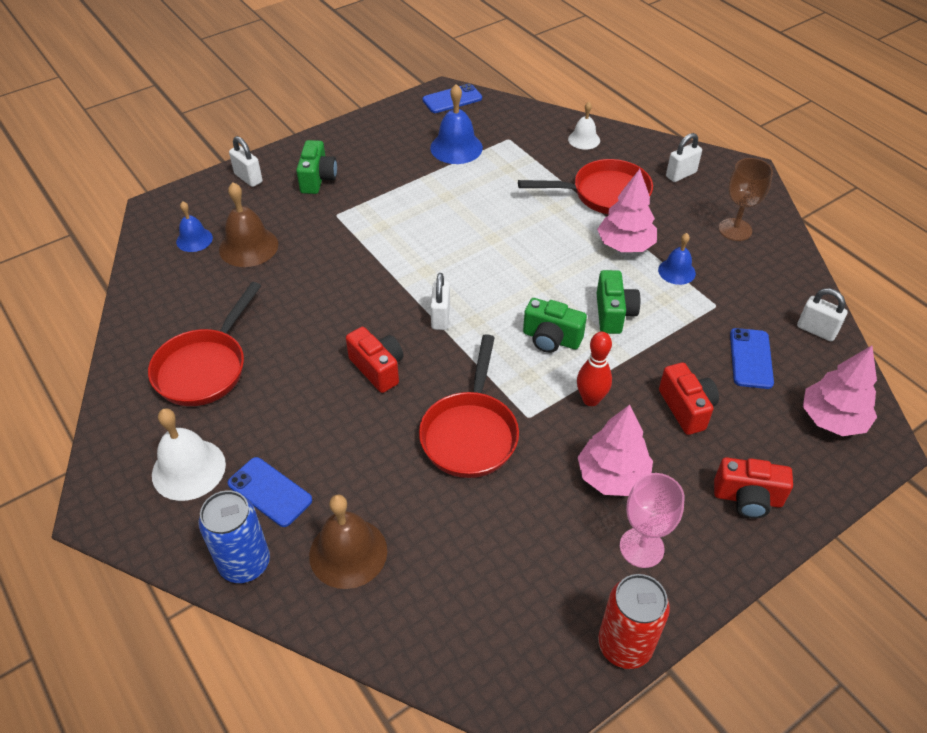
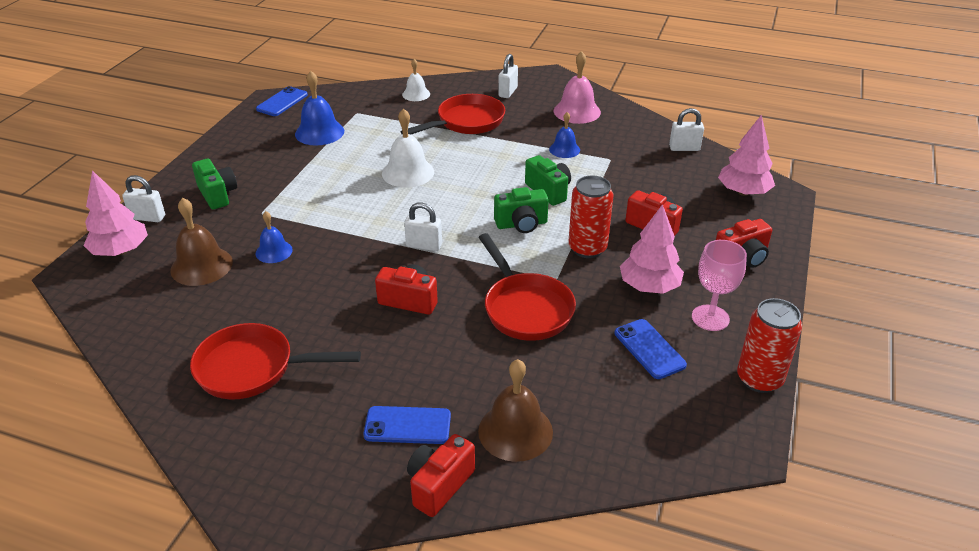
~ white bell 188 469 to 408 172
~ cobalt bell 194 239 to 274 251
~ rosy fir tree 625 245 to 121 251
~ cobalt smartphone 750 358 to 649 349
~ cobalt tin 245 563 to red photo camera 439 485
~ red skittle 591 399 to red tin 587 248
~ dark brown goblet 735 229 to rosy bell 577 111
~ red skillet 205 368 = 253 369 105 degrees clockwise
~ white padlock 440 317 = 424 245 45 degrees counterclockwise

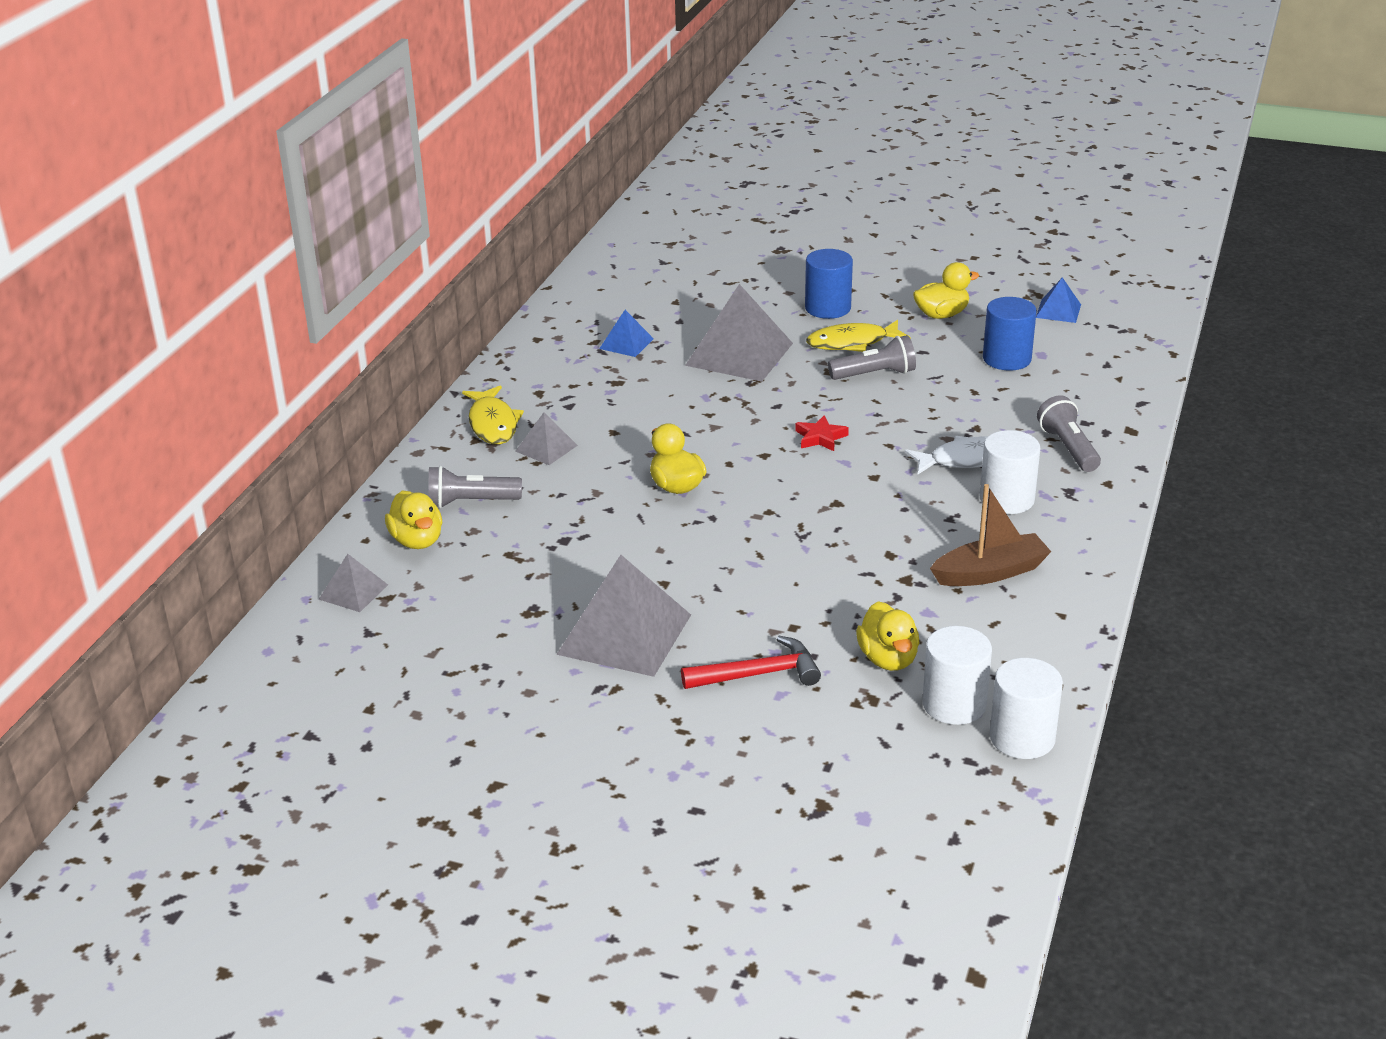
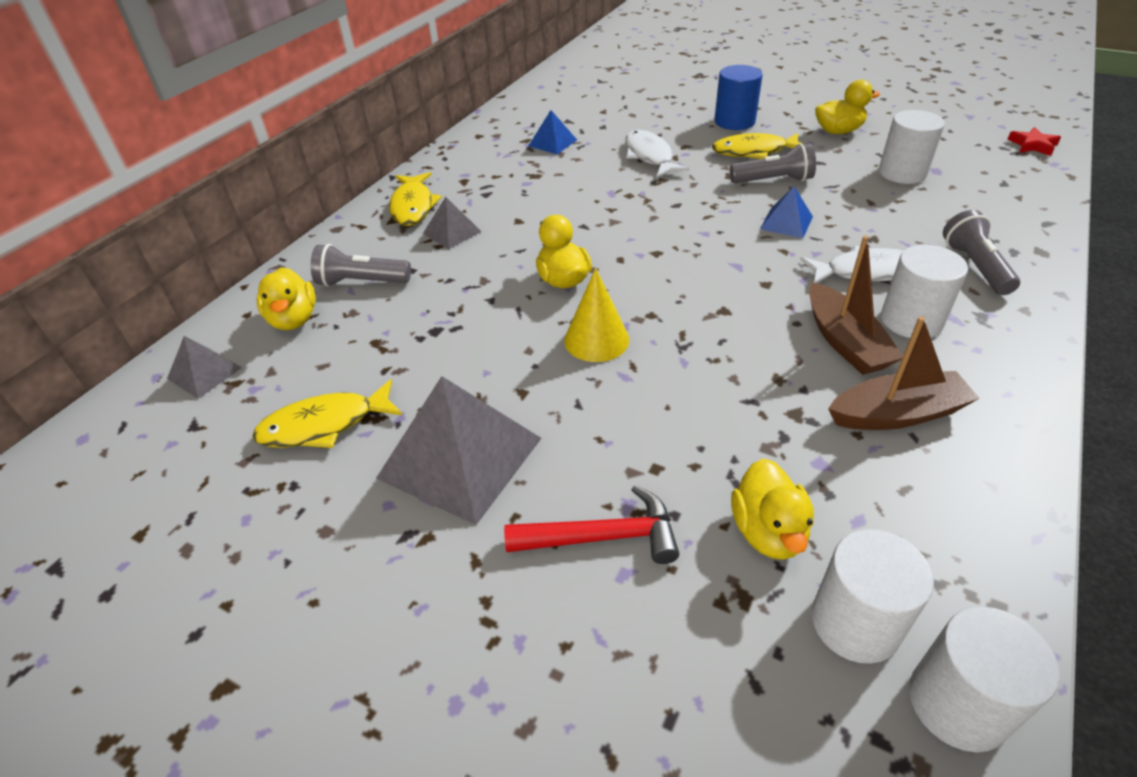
+ yellow fish figure 324 425
+ yellow cone shape 596 340
+ dark brown toy boat 845 342
~ red star shape 820 437 to 1033 145
~ cobalt pyramid shape 1058 311 to 786 222
~ gray pyramid shape 739 354 to white fish figure 650 156
~ cobalt cylinder shape 1007 359 to white cylinder shape 902 173

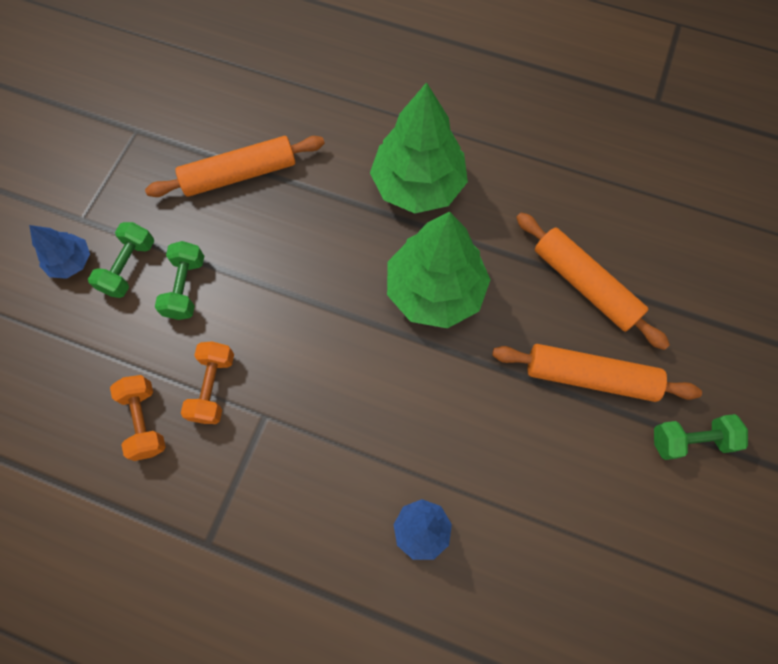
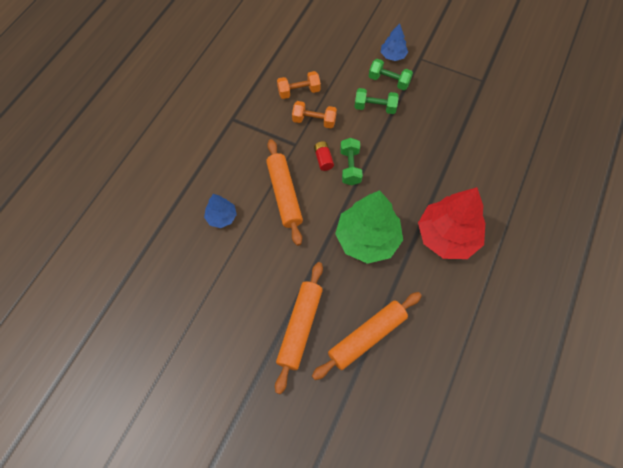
+ red battery 323 159
~ orange-coloured dough roller 240 174 to 284 195
~ emerald hand weight 690 440 to 350 167
~ emerald fir tree 418 185 to red fir tree 447 236

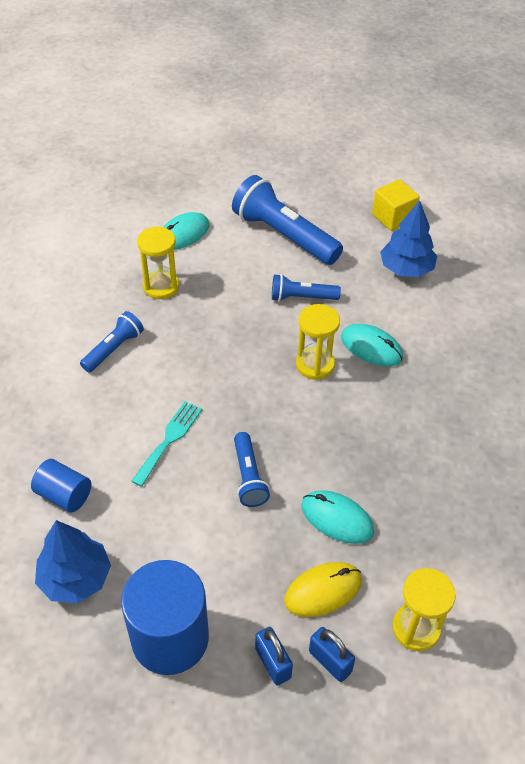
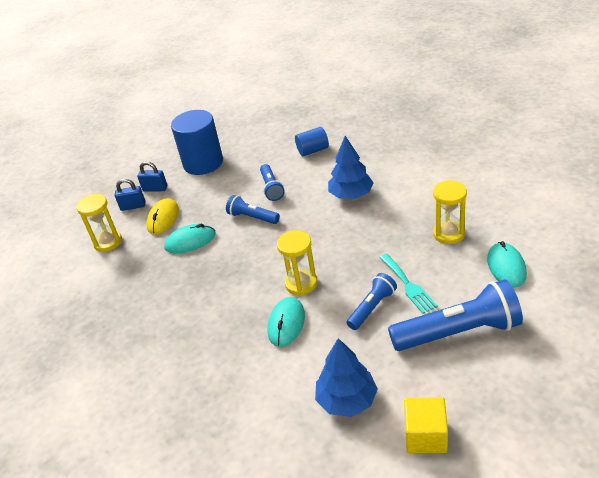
~ cobalt fir tree 75 578 to 351 195
~ cobalt torch 114 349 to 271 188
~ teal fork 169 439 to 408 285
~ teal mouse 371 347 = 286 323 60 degrees counterclockwise

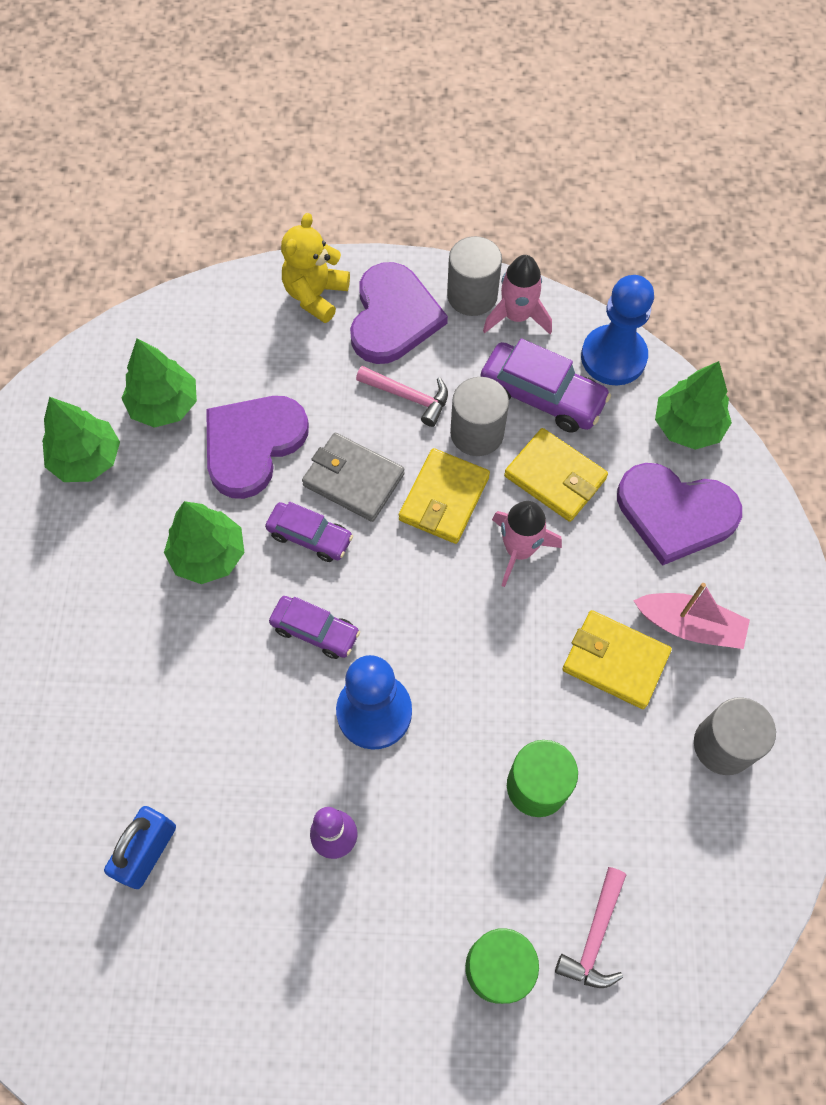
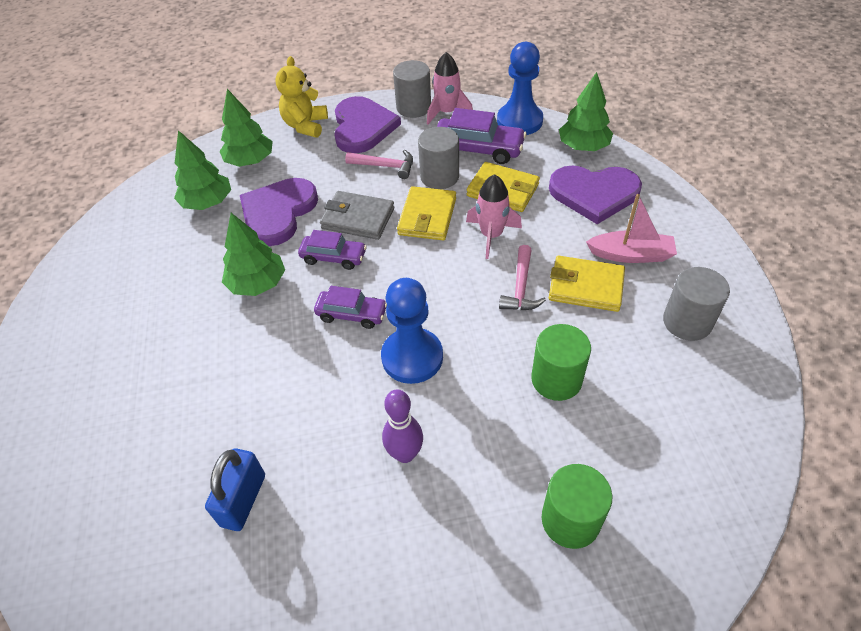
~ emerald fir tree 87 459 to 250 161
~ rosy carpenter's hammer 595 936 to 520 287

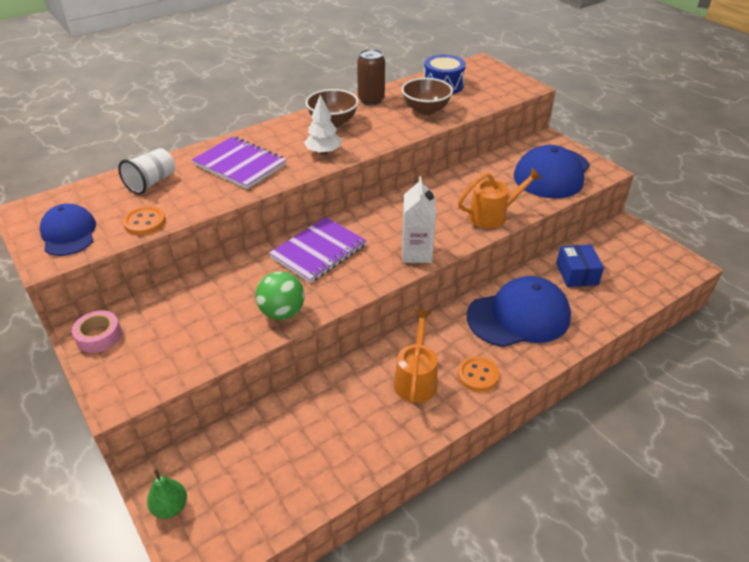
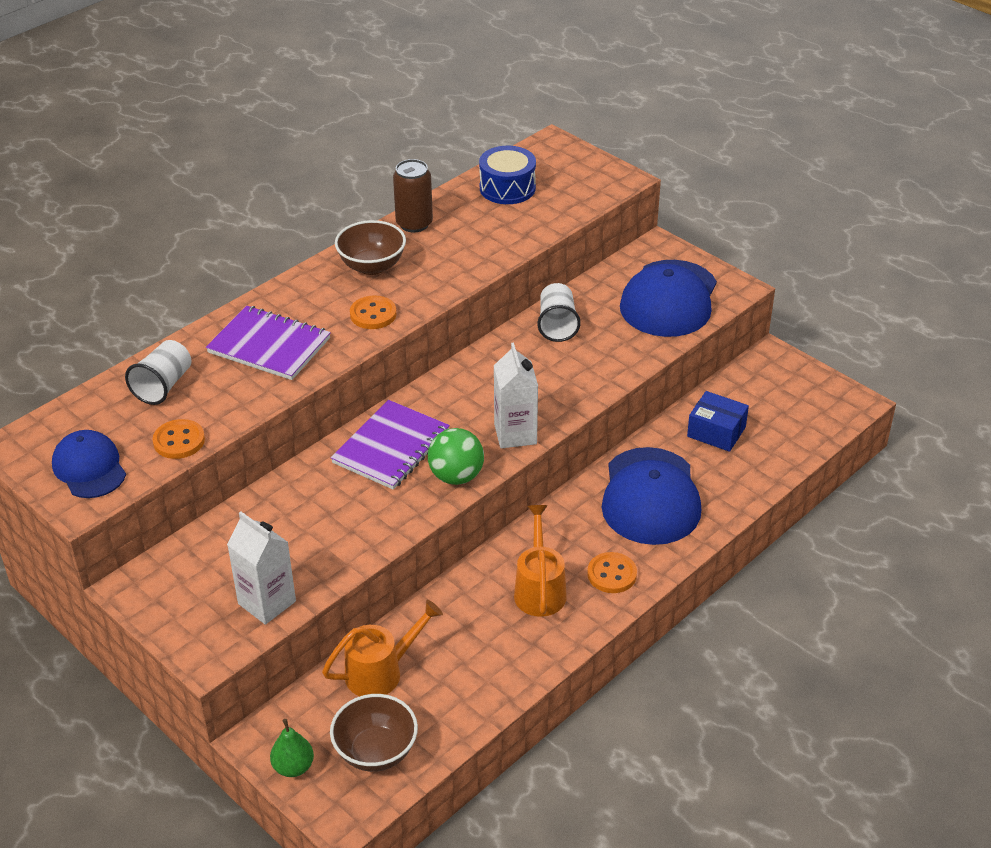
- rosy sticky tape 99 336
+ white juice carton 267 602
+ white beaker 557 325
~ emerald sphere 282 312 to 456 476
~ dark brown serving bowl 426 110 to 376 752
~ orange-coloured watering can 493 215 to 381 671
~ white fir tree 323 152 to orange-coloured button 373 314
~ cobalt cap 518 316 = 650 496 120 degrees clockwise
~ cobalt box 577 274 = 716 432 45 degrees counterclockwise

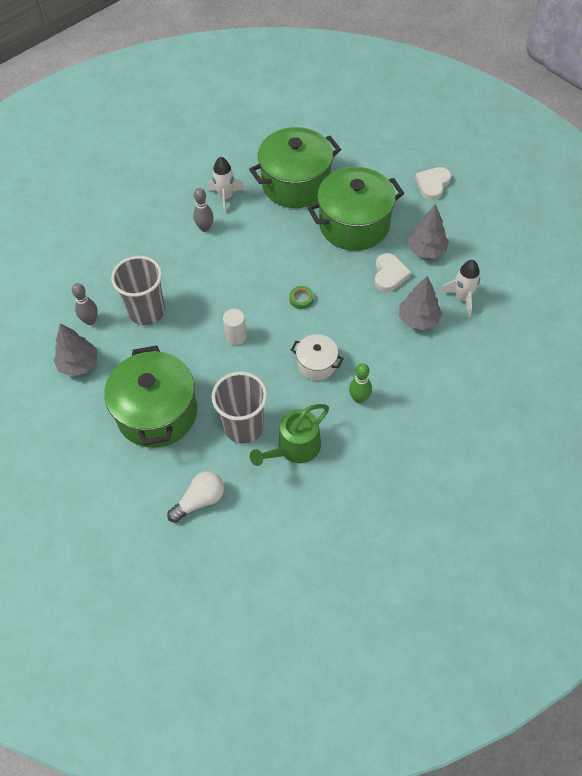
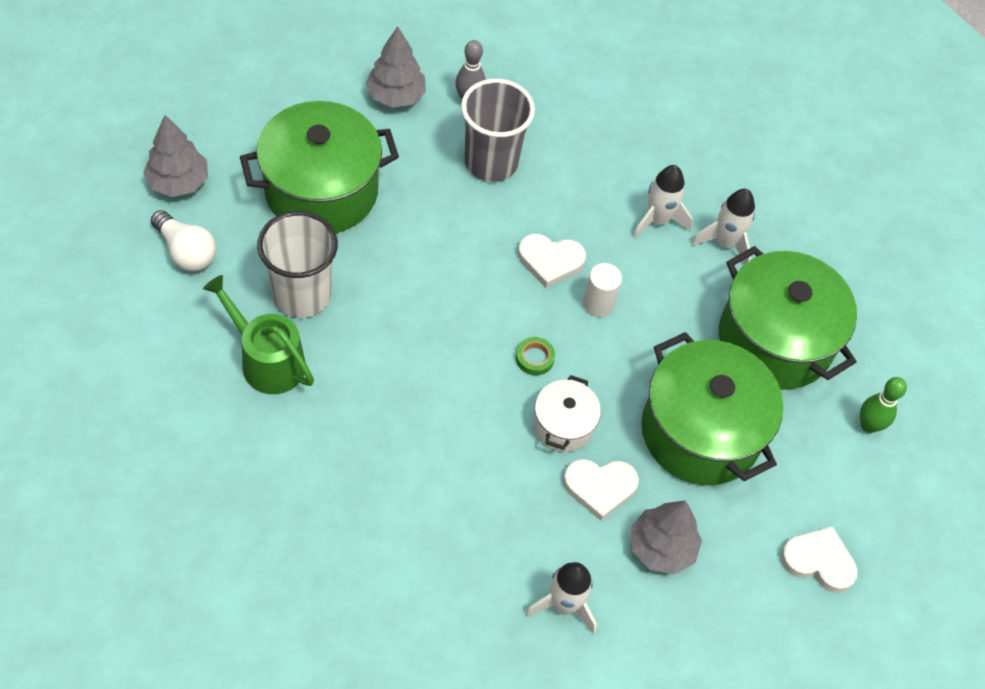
+ white heart shape 550 261
~ white cylinder shape 236 336 to 598 303
~ white stockpot 316 364 to 563 425
~ emerald skittle 359 398 to 868 425
~ gray fir tree 418 319 to 178 182
~ gray skittle 205 228 to white rocket 657 220
~ gray beaker 244 426 to white beaker 302 295

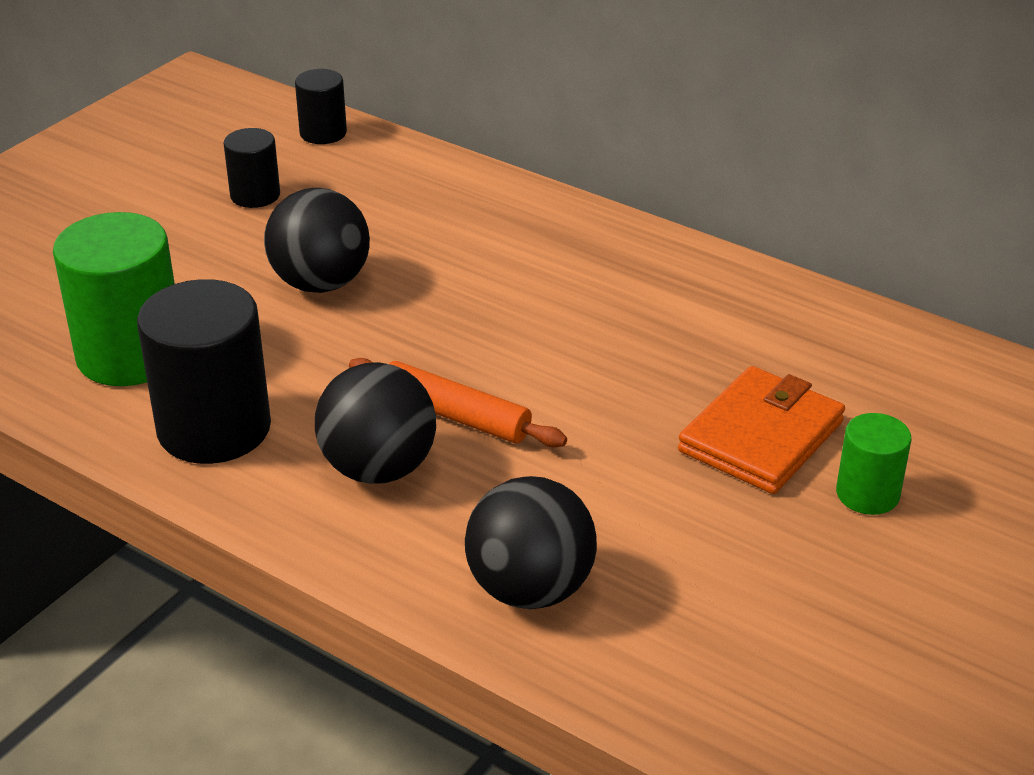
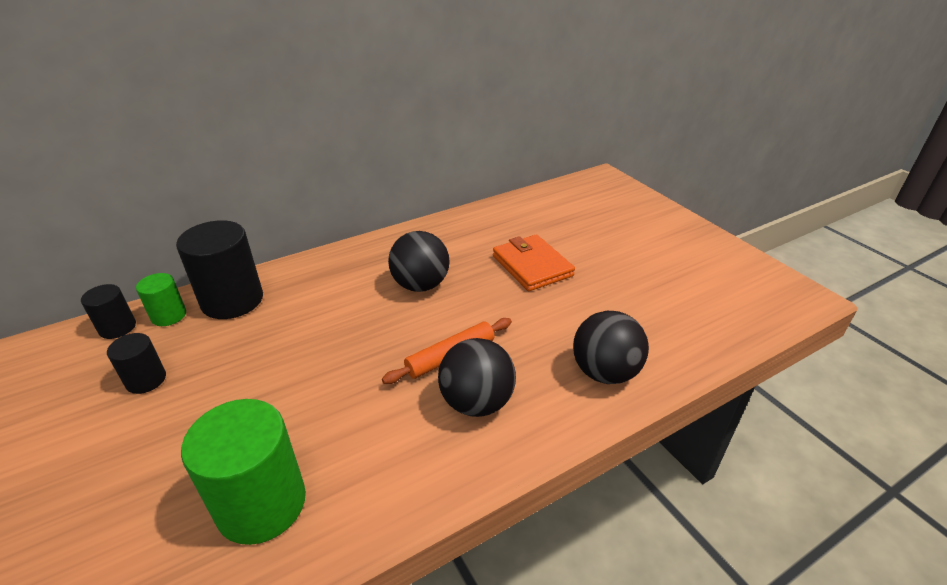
~ jet-black cylinder shape 214 428 to 232 300
~ jet-black sphere 321 283 to 420 285
~ emerald cylinder shape 867 494 to 169 316

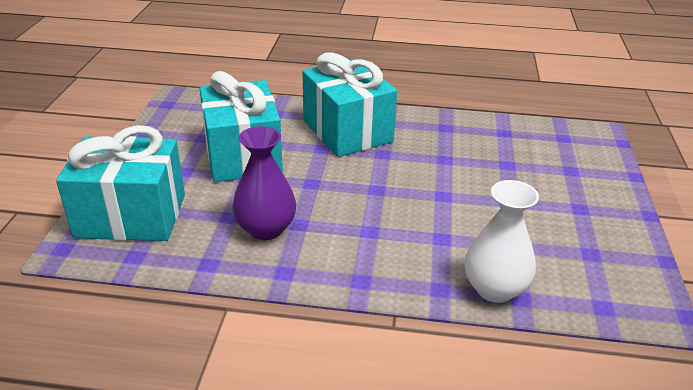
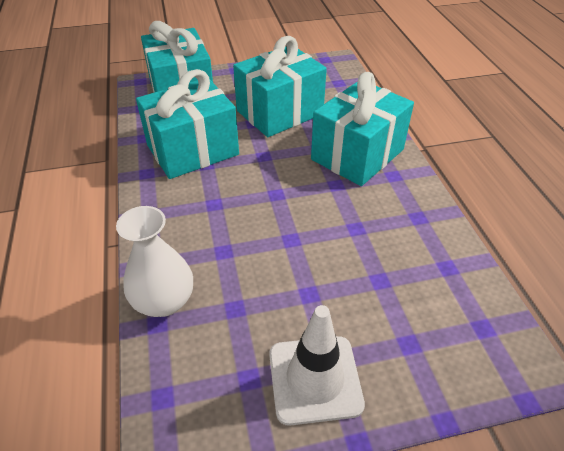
+ white traffic cone 315 379
~ royal purple vase 266 229 to teal present 193 150

